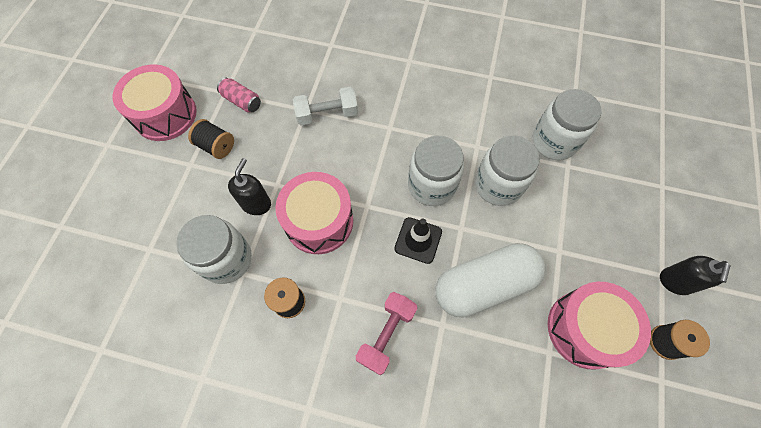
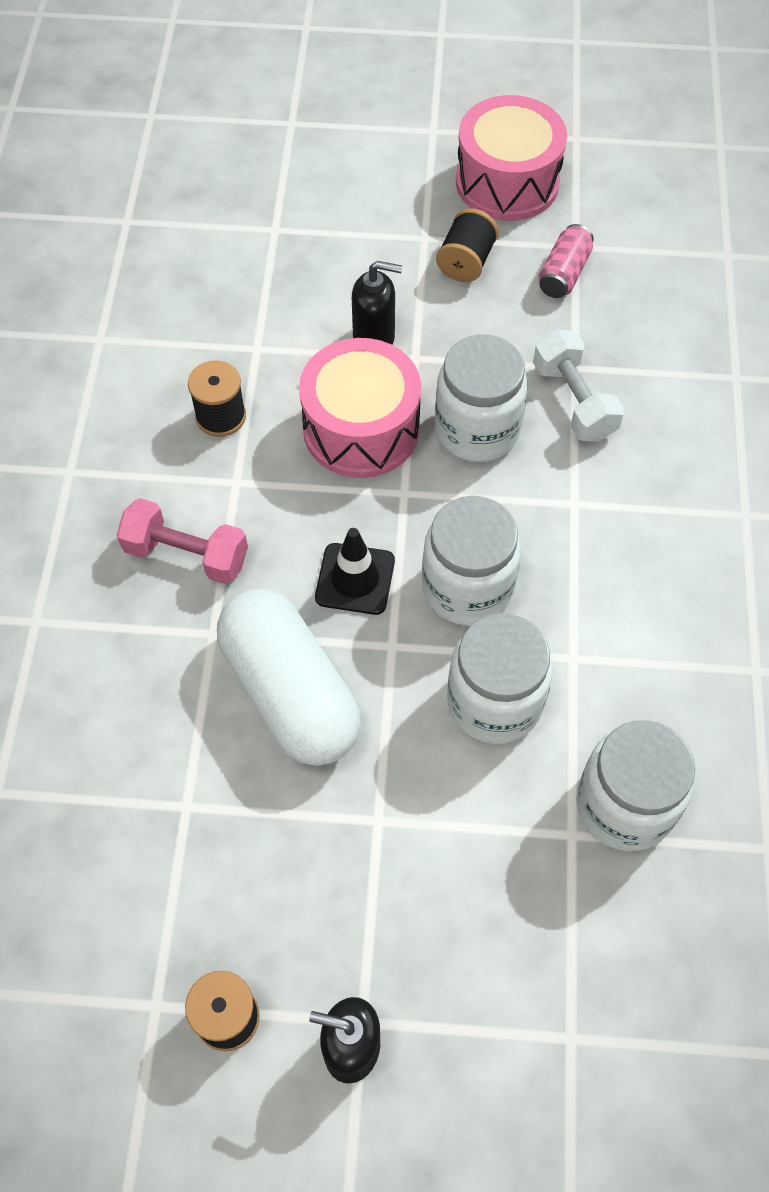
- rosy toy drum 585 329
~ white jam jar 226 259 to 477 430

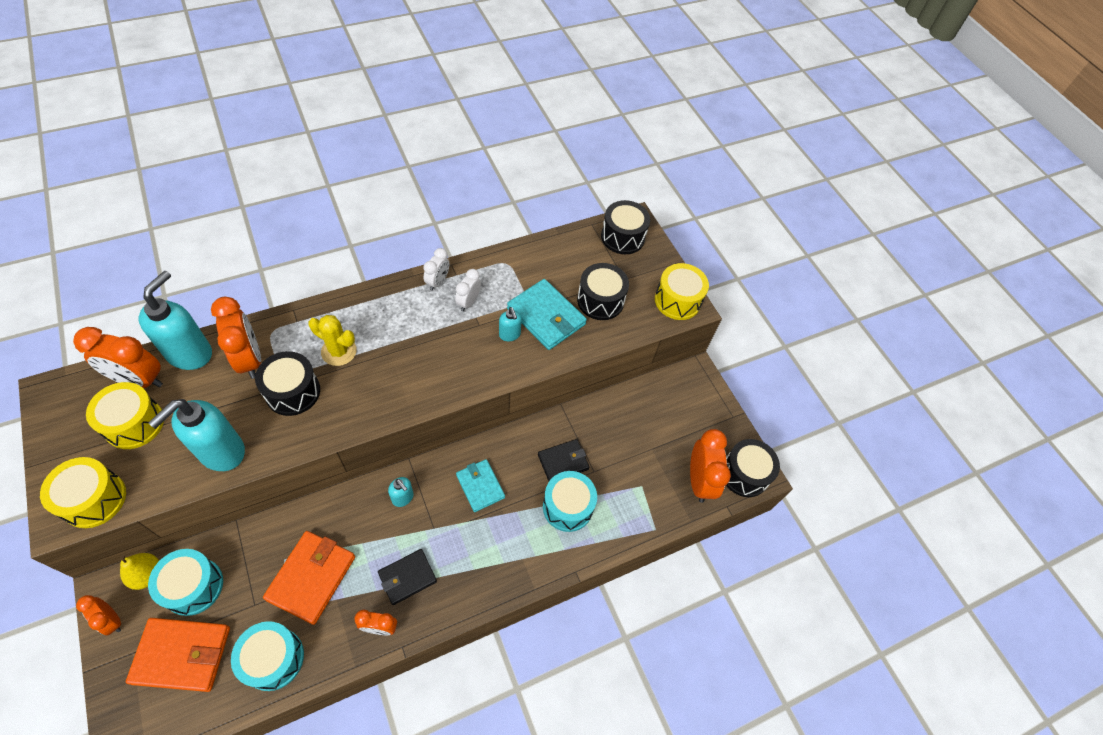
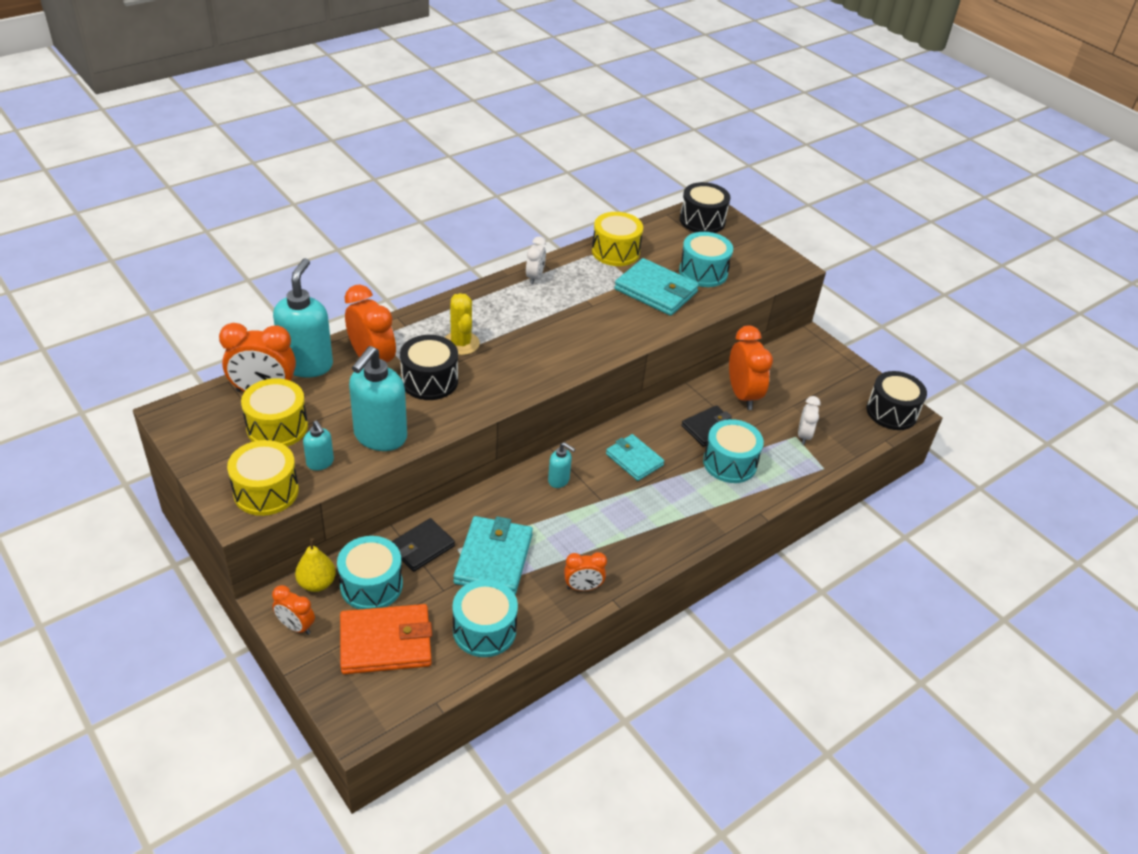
~ jet-black wallet 407 577 to 422 547
~ white clock 468 302 to 803 435
~ teal soap dispenser 510 334 to 320 463
~ yellow toy drum 677 300 to 615 251
~ orange-coloured clock 699 481 to 742 395
~ orange-coloured wallet 311 577 to teal wallet 493 559
~ jet-black toy drum 600 300 to teal toy drum 703 272
~ yellow prickly plant 339 351 = 461 343 60 degrees clockwise

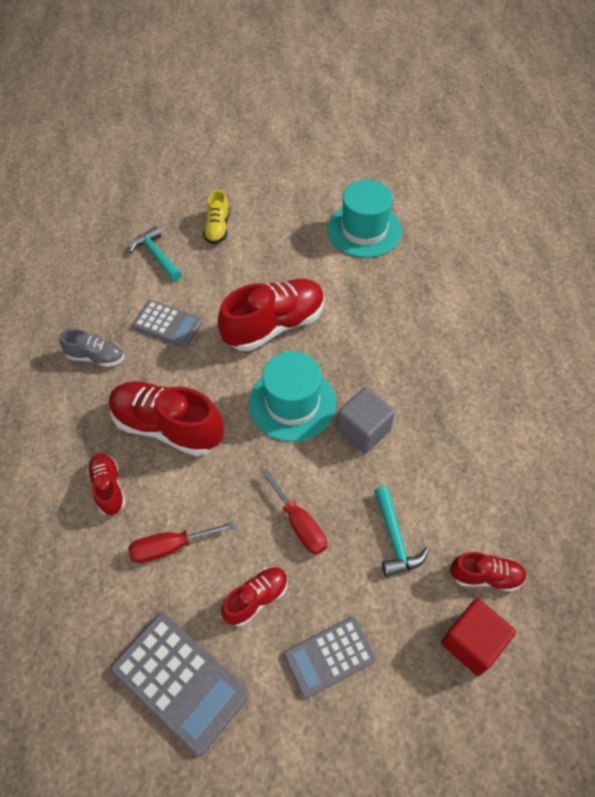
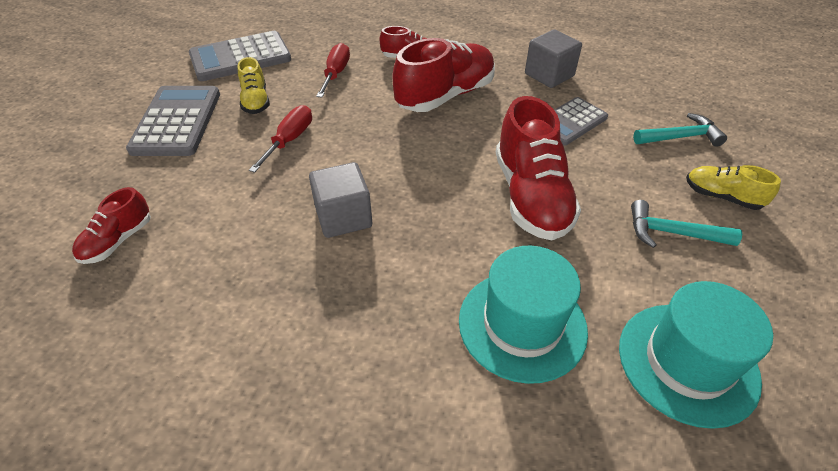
- red cube 472 642
~ teal hat 292 403 to 522 324
~ teal carpenter's hammer 395 539 to 672 233
~ gray sneaker 96 357 to gray cube 549 75
~ red sneaker 256 598 to yellow sneaker 256 101
~ red screwdriver 299 524 = 290 140 120 degrees clockwise
~ gray calculator 329 657 = 177 121 x1.52

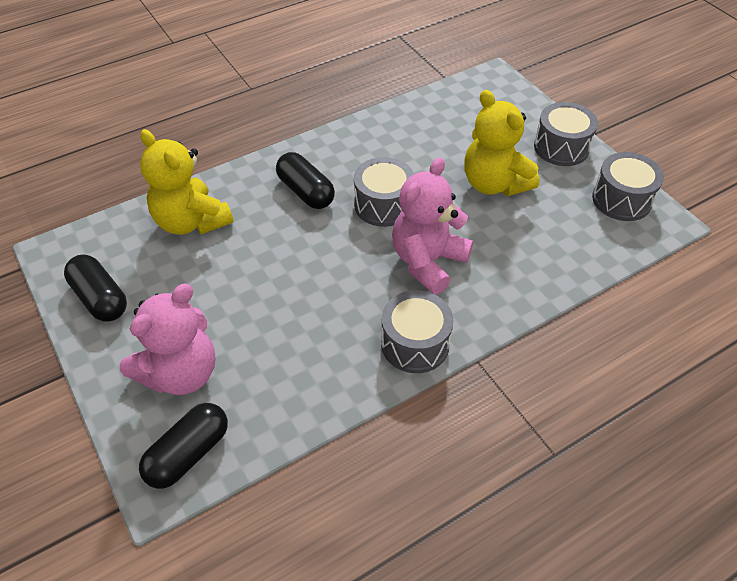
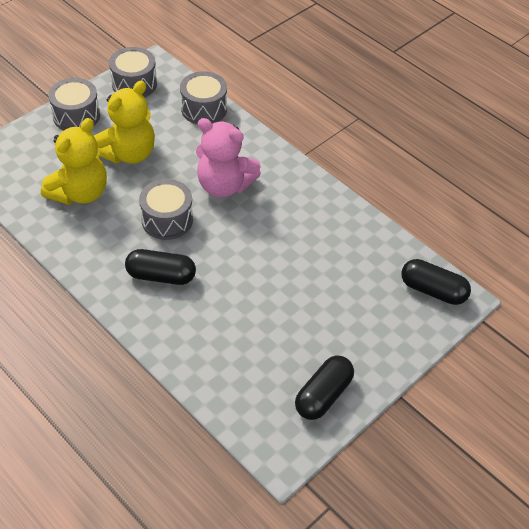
- rosy teddy 181 373
~ yellow teddy 191 221 to 80 193
~ gray toy drum 415 344 to 204 109
~ jet-black pill 305 192 = 161 276 60 degrees clockwise

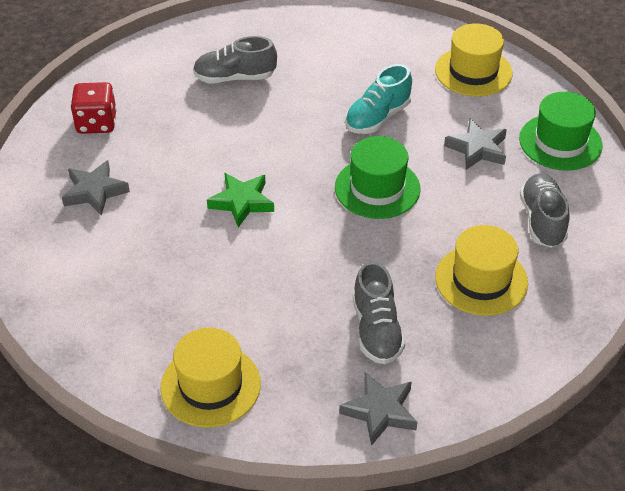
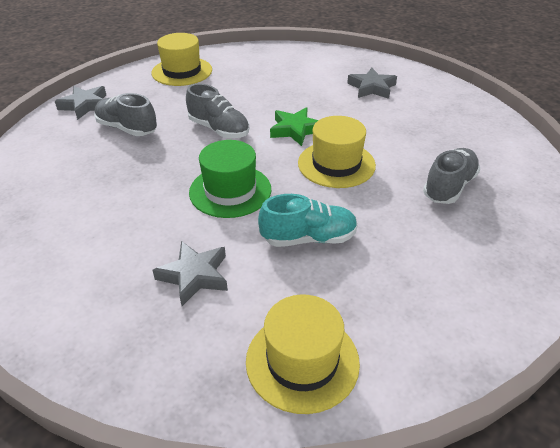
- red game die 96 123
- emerald hat 560 142
~ yellow hat 481 280 to 336 164
~ gray sneaker 542 220 to 219 129
~ teal sneaker 377 117 = 309 238 90 degrees clockwise

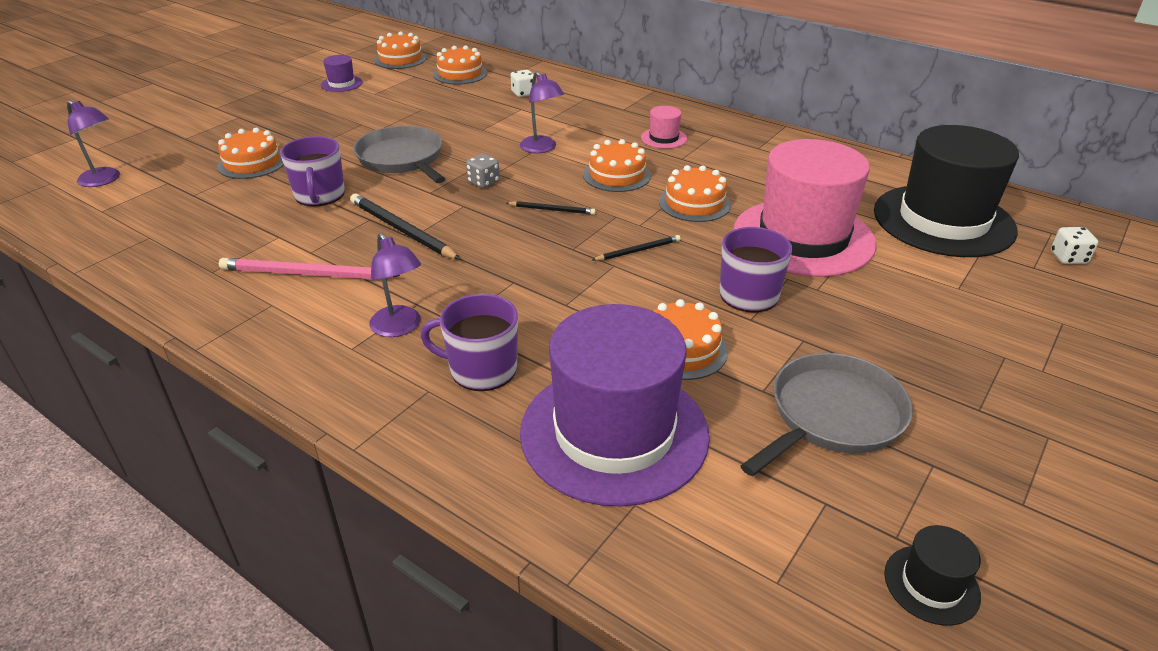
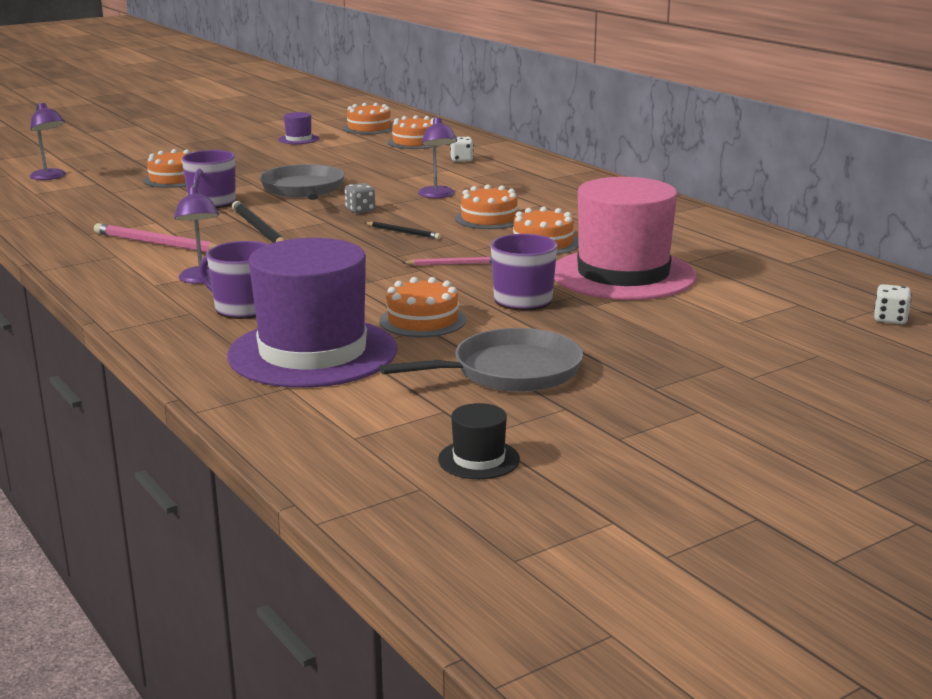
- rosy hat 663 138
- jet-black hat 943 220
~ jet-black lead pencil 637 250 to rosy lead pencil 452 264

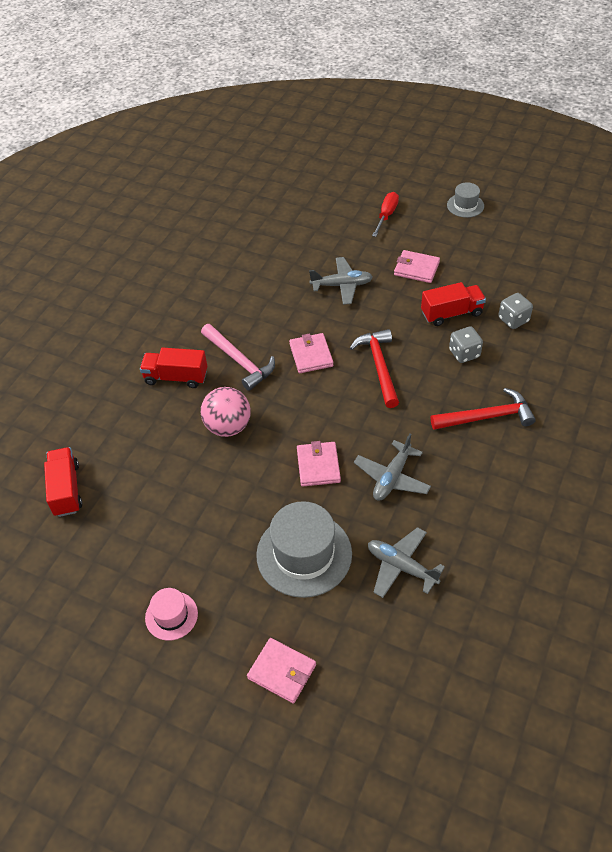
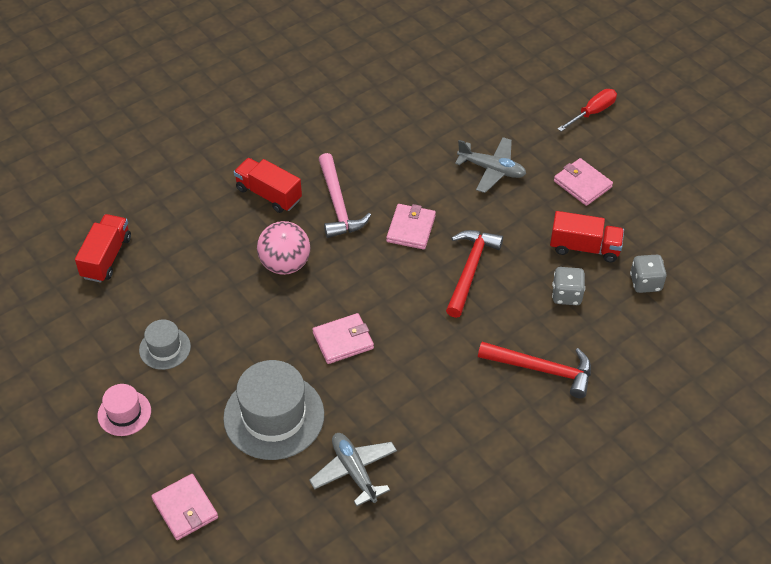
- gray plane 392 478
~ gray hat 465 205 to 165 348
~ rosy wallet 318 466 = 343 340 45 degrees clockwise

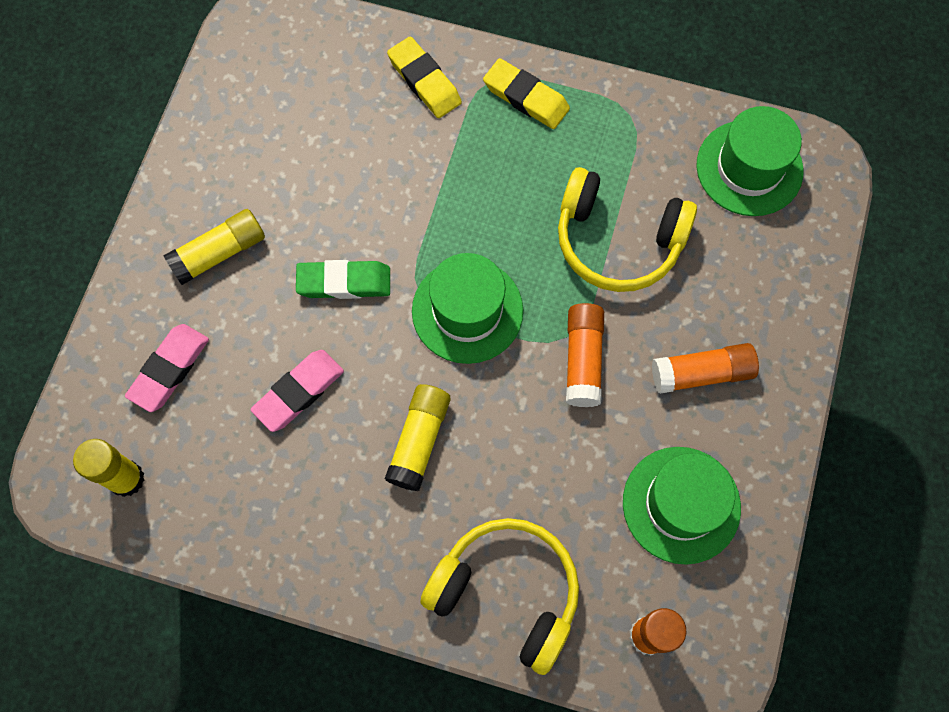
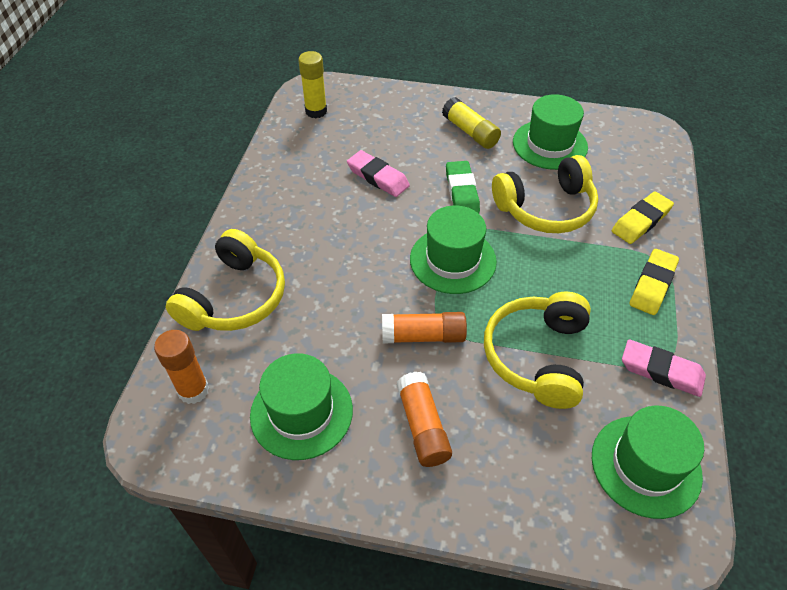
- yellow glue 419 440
+ yellow headset 546 208
+ emerald hat 550 144
~ rosy gum eraser 169 369 to 661 371

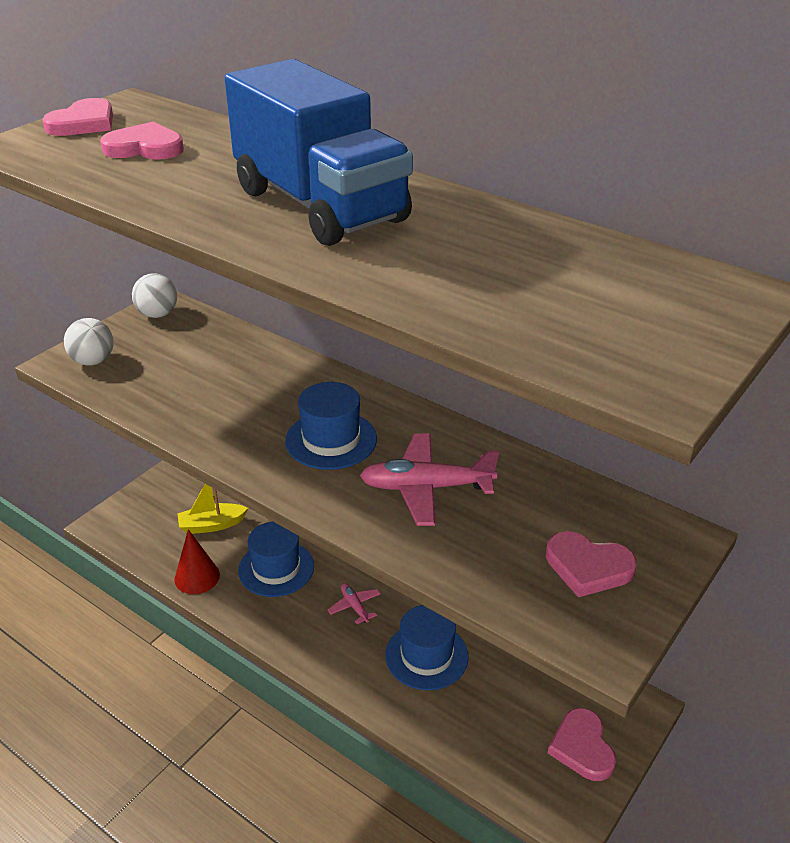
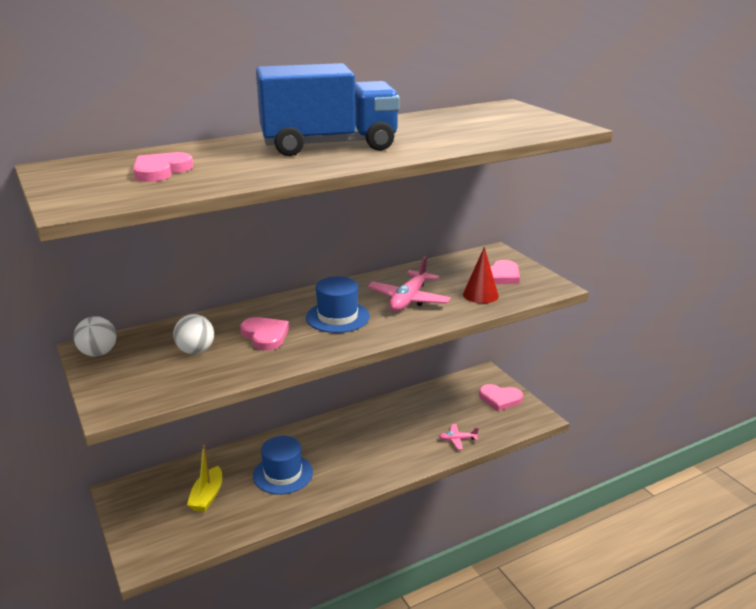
- cobalt hat 426 656
~ rosy heart shape 83 123 to 265 335
~ white sphere 93 361 to 196 351
~ red cone shape 197 577 to 480 295
~ rosy plane 354 606 to 457 439

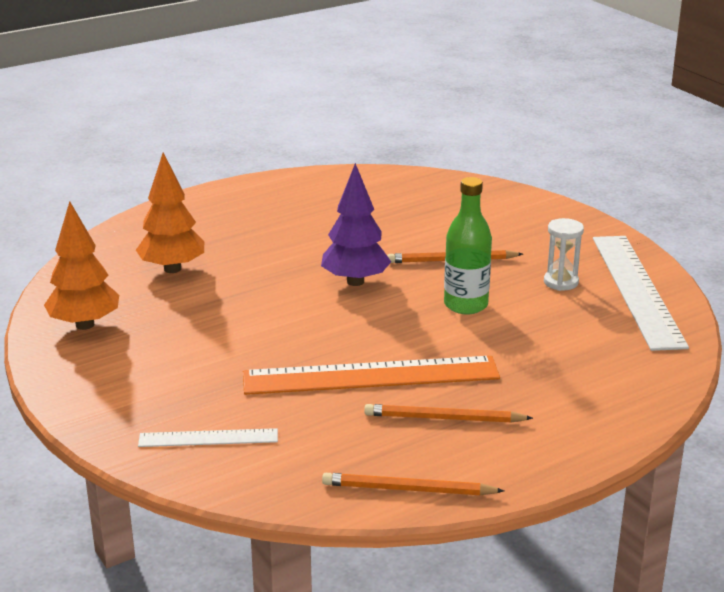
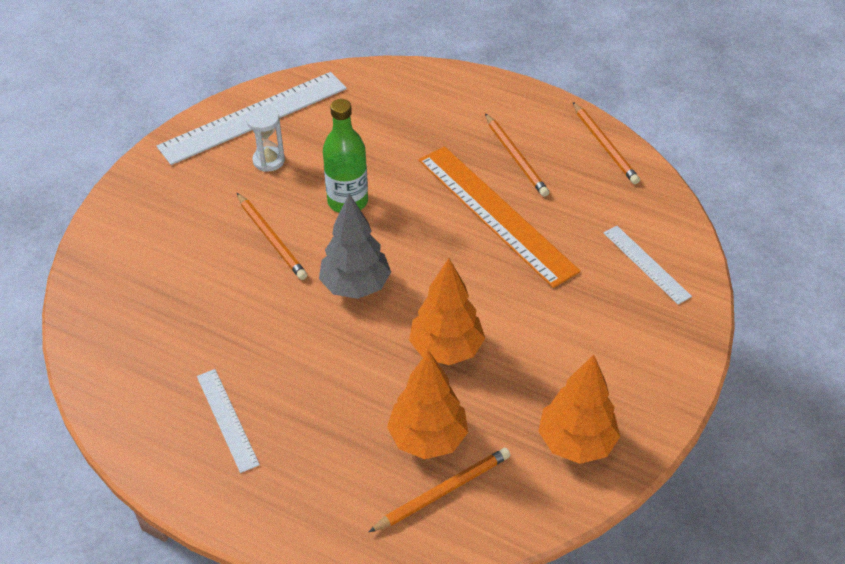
+ white straightedge 227 419
+ orange-coloured lead pencil 443 491
+ orange-coloured fir tree 446 349
~ royal purple fir tree 355 281 to gray fir tree 355 286

